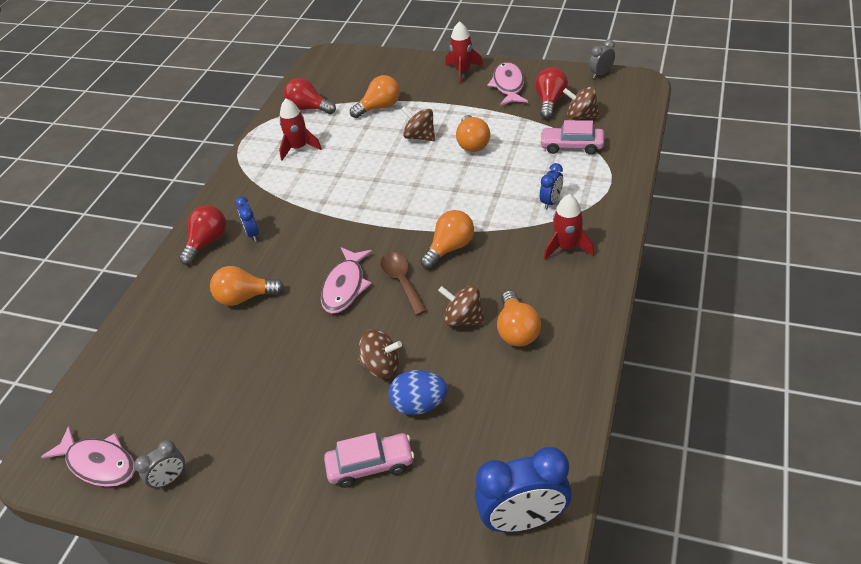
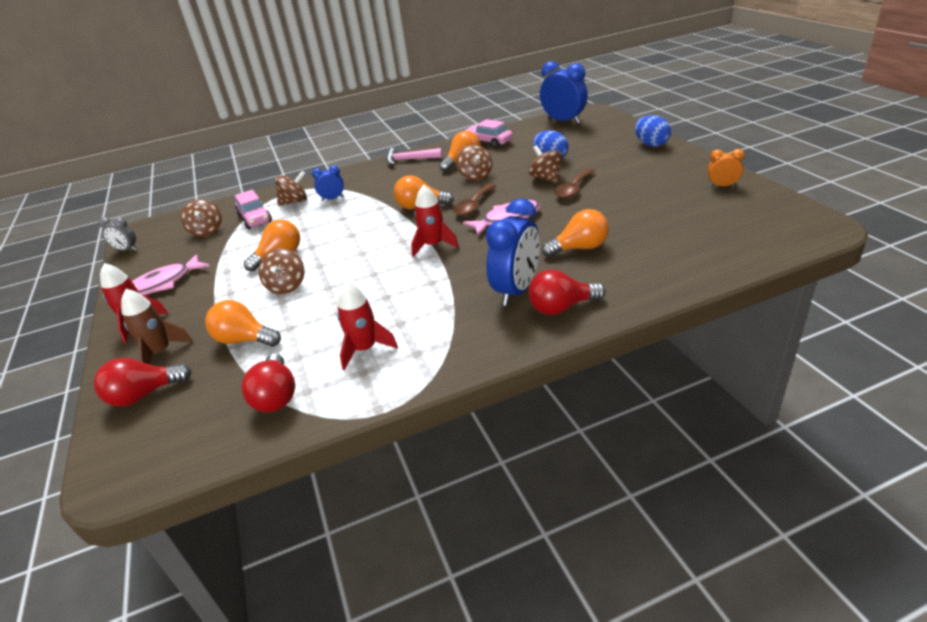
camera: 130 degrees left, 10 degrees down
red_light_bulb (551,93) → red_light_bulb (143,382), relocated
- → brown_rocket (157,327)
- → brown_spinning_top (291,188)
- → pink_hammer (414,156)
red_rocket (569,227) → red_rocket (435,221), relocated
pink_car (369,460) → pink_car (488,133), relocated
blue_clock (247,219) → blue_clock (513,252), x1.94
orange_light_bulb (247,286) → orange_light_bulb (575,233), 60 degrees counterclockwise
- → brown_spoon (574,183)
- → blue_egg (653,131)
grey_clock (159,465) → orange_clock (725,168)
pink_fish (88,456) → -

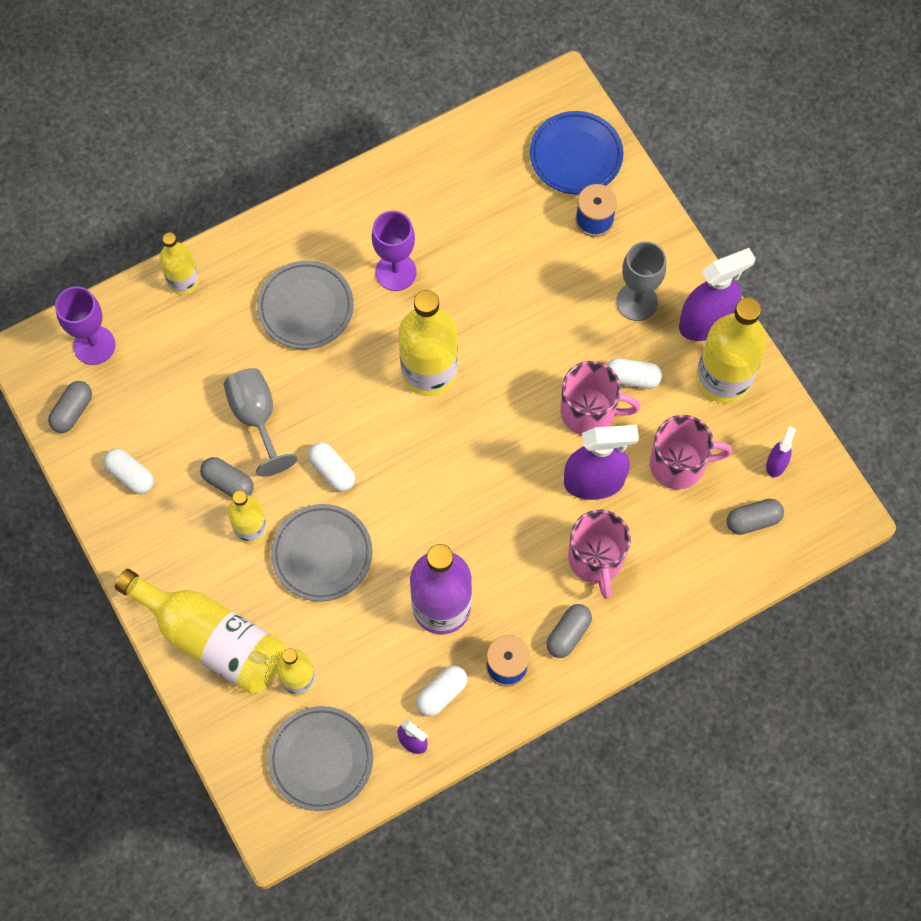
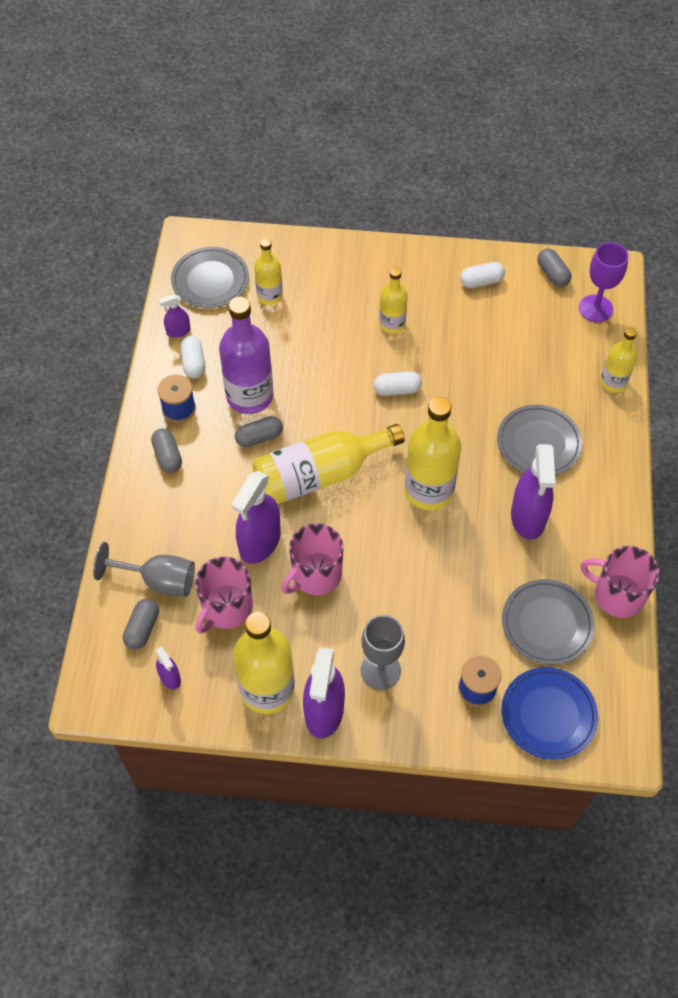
camera: 125 degrees right, 10 degrees down
grey_goblet (260,422) → grey_goblet (144,569), relocated
grey_capsule (227,477) → grey_capsule (259,432), relocated
yellow_bottle (200,632) → yellow_bottle (329,464), relocated
grey_plate (322,553) → grey_plate (548,622), relocated
purple_goblet (394,251) → purple_spray_bottle (533,492)
pink_mug (599,554) → pink_mug (620,582), relocated
white_capsule (634,373) → -

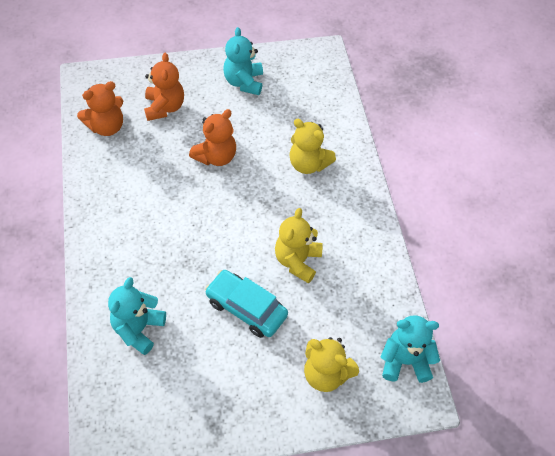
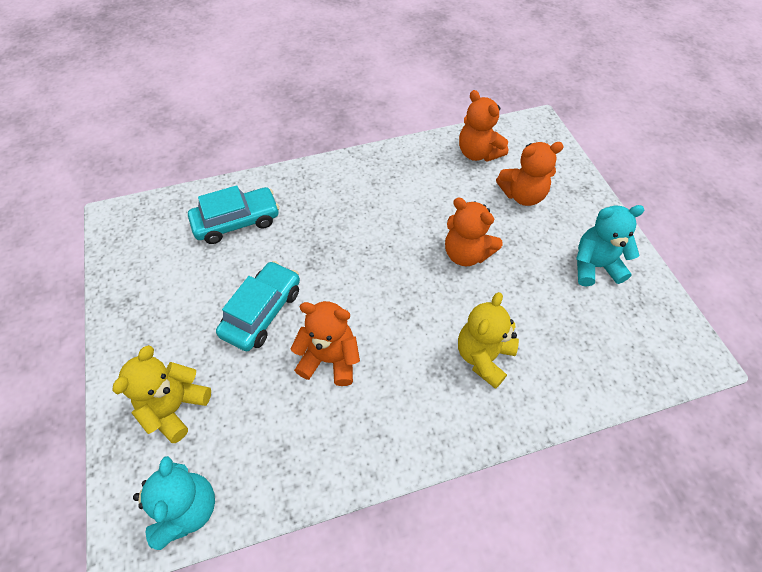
camera: 85 degrees right, 0 degrees up
turquoise_teddy_bear (137,316) → turquoise_car (233,214)
yellow_teddy_bear (299,245) → orange_teddy_bear (325,343)

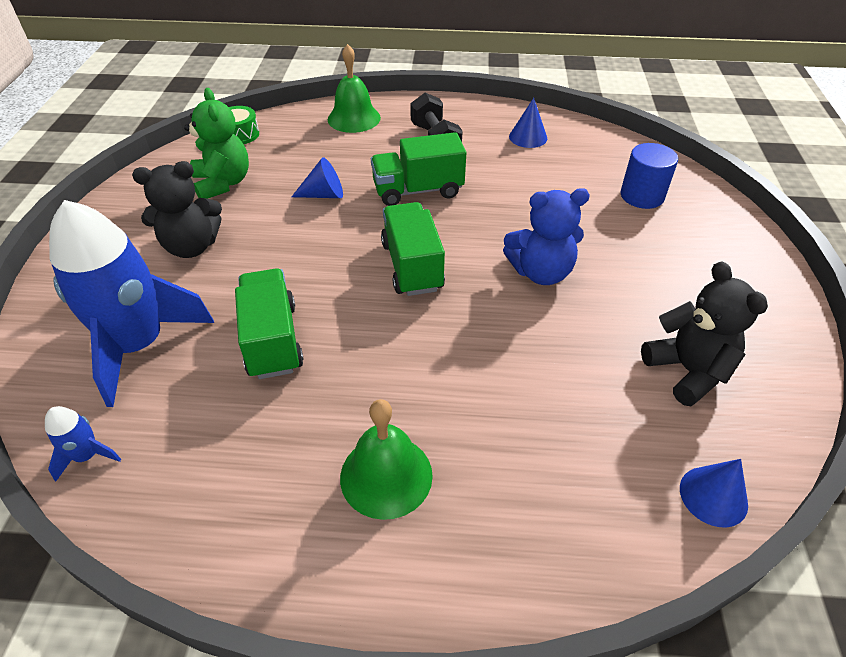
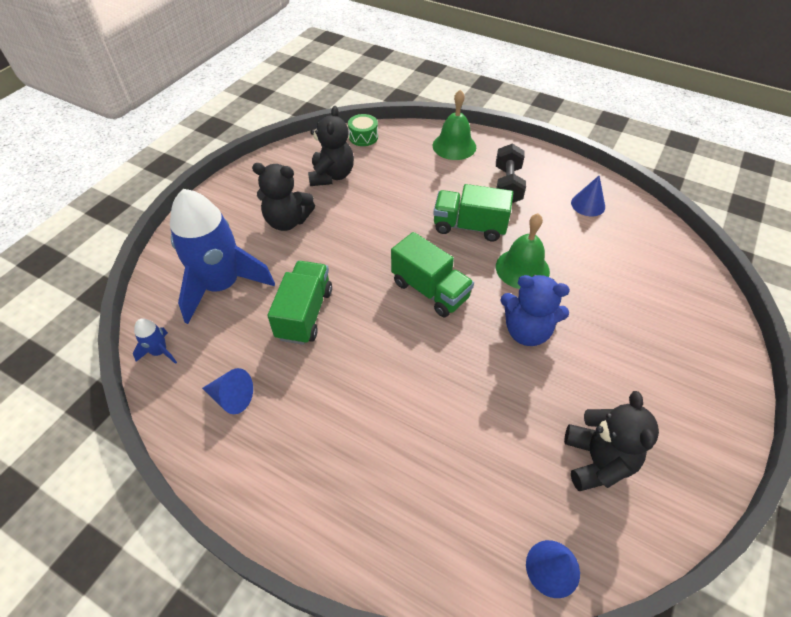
camera: 25 degrees right, 5 degrees up
blue_cone (317,177) → blue_cone (227,391), relocated
green_teddy_bear (216,143) → black_teddy_bear (331,146)
green_truck (413,249) → green_truck (432,275), 120 degrees clockwise
green_bell (386,459) → green_bell (523,251), relocated
blue_cylinder (649,176) → -

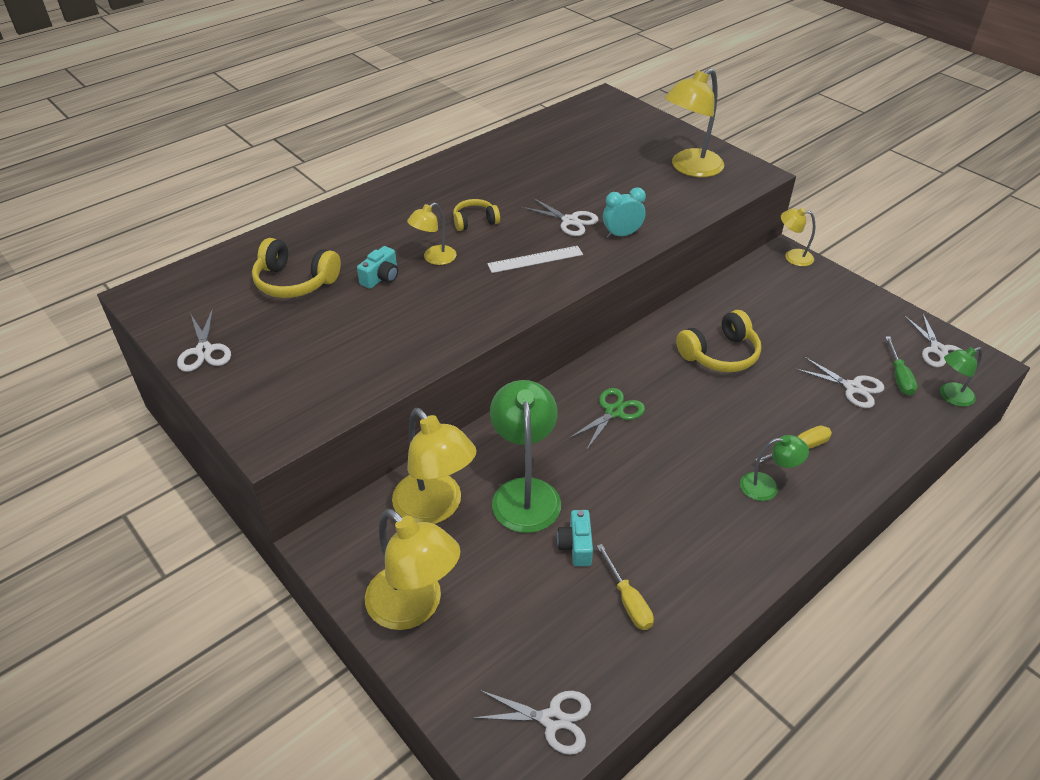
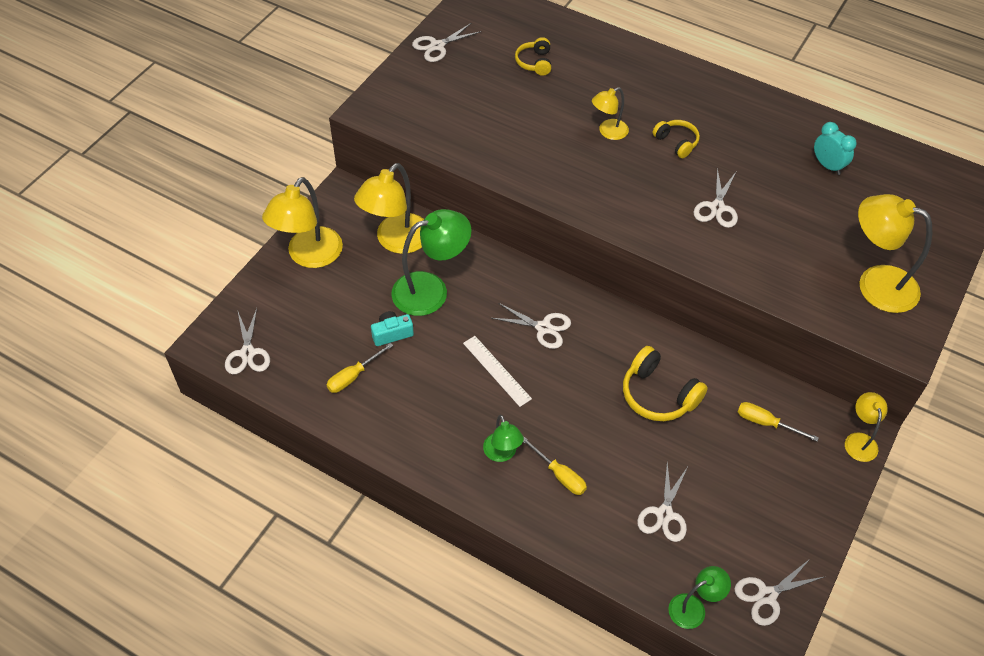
camera: 70 degrees right, 10 degrees up
white_ruler (535,259) → white_ruler (497,371), relocated
green_scissors (607,418) → white_scissors (531,326)
yellow_headphones (296,268) → yellow_headphones (533,56), x0.61
yellow_lamp (431,234) → yellow_lamp (610,113), 60 degrees counterclockwise
green_lamp (961,377) → green_lamp (699,597), 105 degrees clockwise
- → yellow_screwdriver (778,421)
turquoise_clock (624,213) → turquoise_clock (835,148), relocated
turquoise_camera (377,267) → -
green_screwdriver (901,366) → -

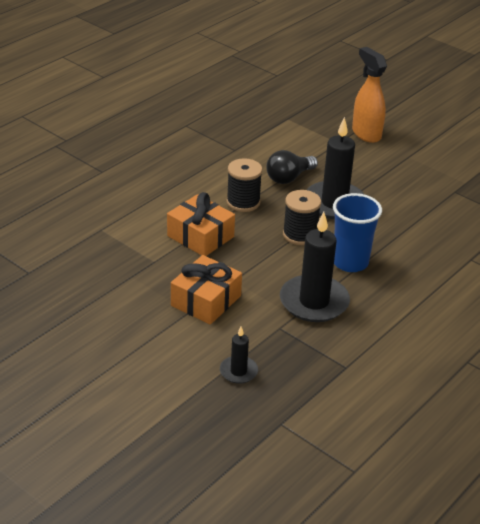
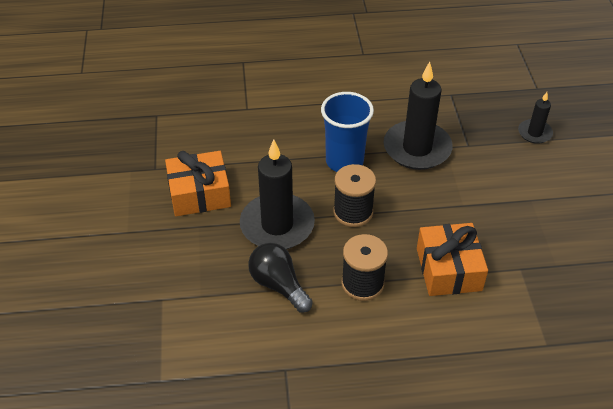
camera: 135 degrees left, 10 degrees up
orange_gift (206,290) → orange_gift (198,183), relocated
black_light_bulb (292,167) → black_light_bulb (280,277), 135 degrees counterclockwise
orange_spray_bottle (369,95) → -

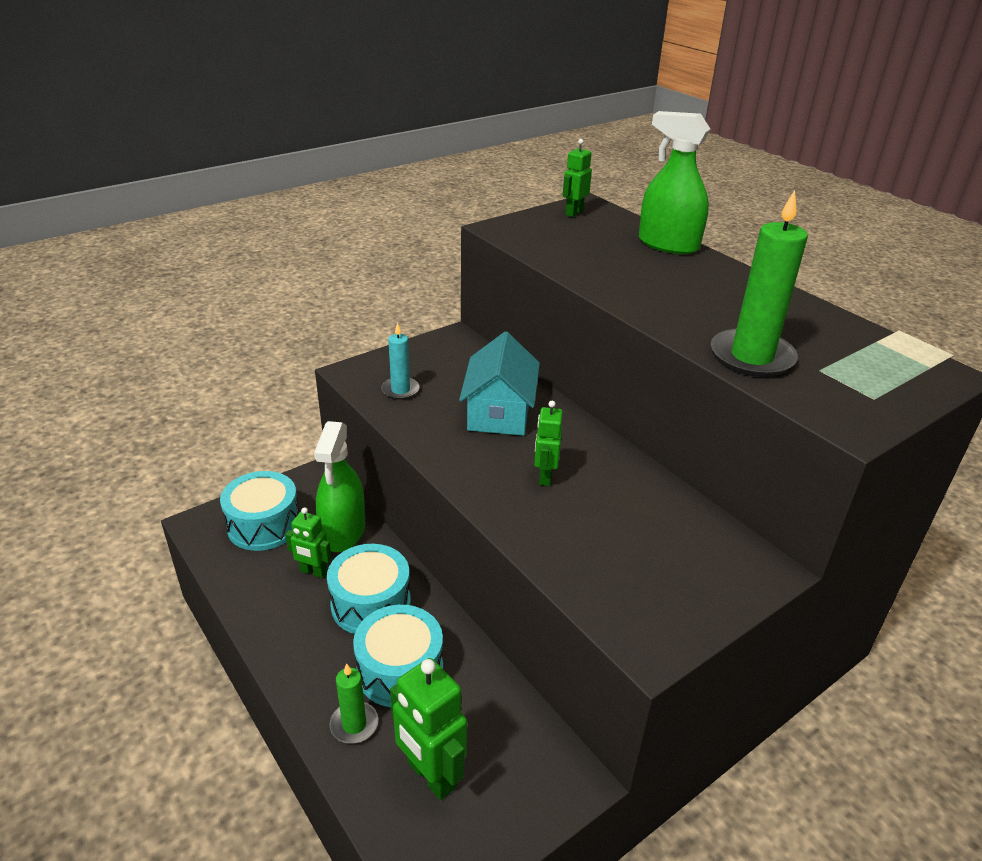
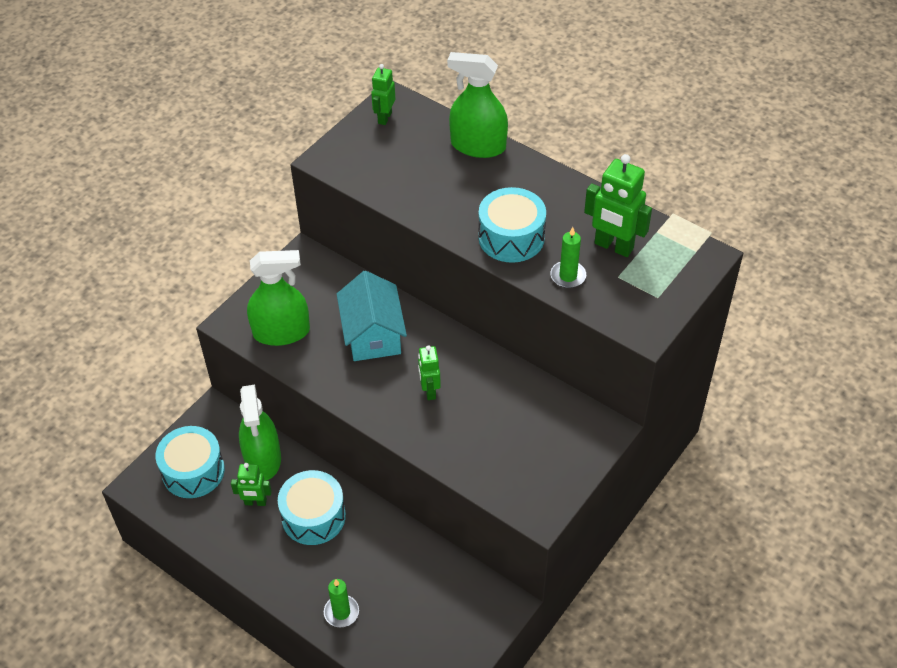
camera: 15 degrees left, 15 degrees up
turquoise_candle (400,361) → green_spray_bottle (278,298)
turquoise_drum (398,656) → turquoise_drum (512,225), relocated
green_candle (759,283) → green_candle (568,257), x0.55
green_robot (428,729) → green_robot (618,205), relocated

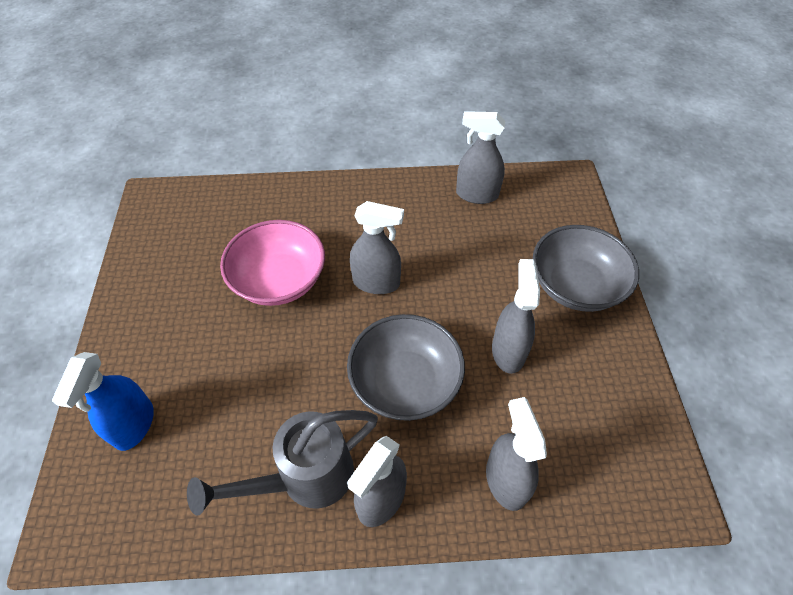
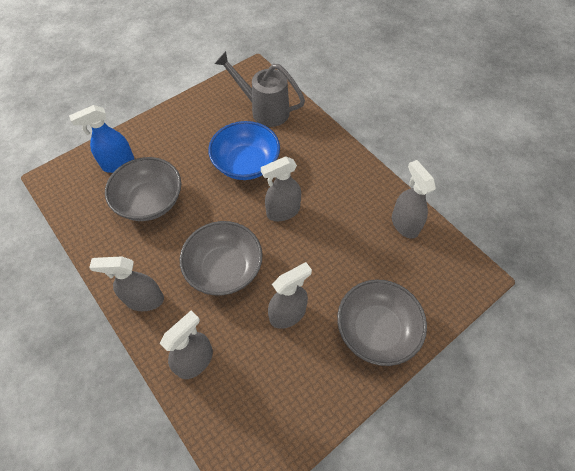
camera: 55 degrees right, 5 degrees up
- → grey_bowl (143,189)
pink_bowl (272,263) → blue_bowl (244,150)
grey_watering_can (282,463) → grey_watering_can (260,89), relocated
grey_spray_bottle (377,247) → grey_spray_bottle (281,189), 90 degrees clockwise

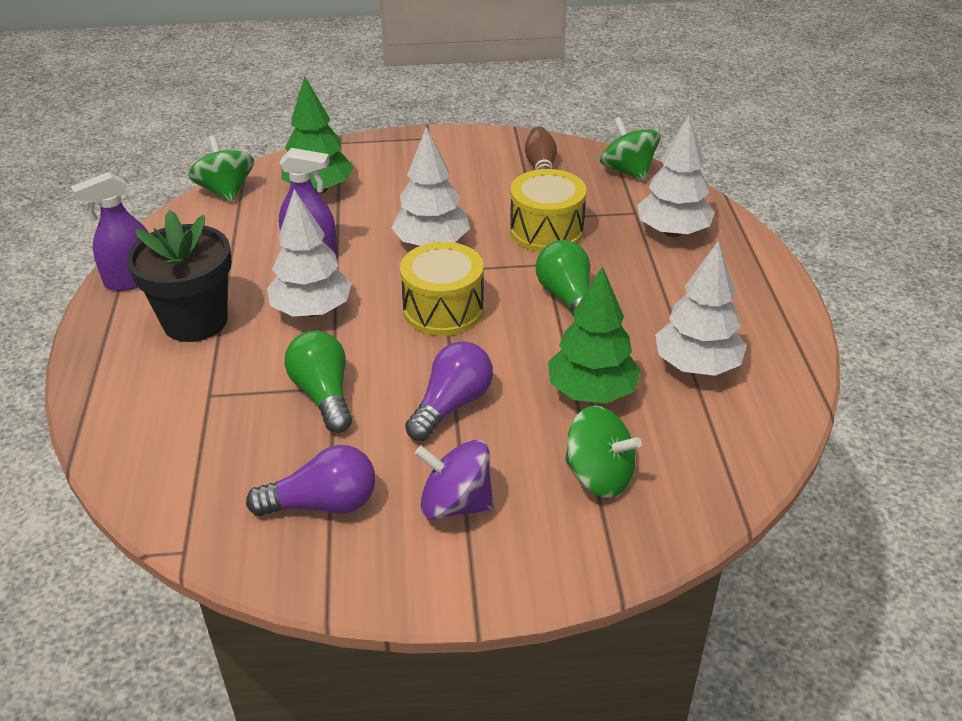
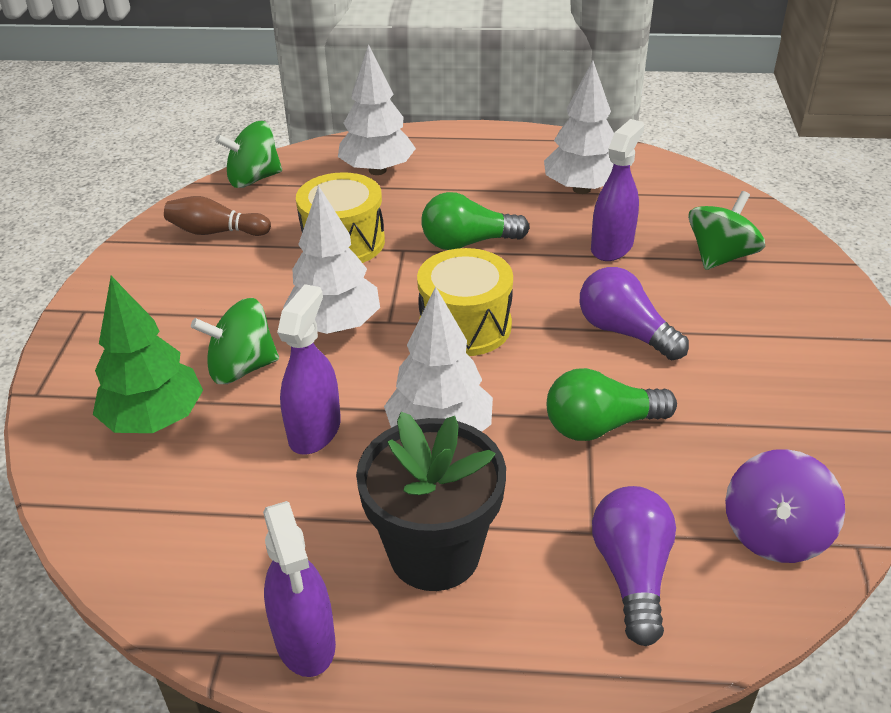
camera: 80 degrees left, 0 degrees up
green_spinning_top (221,169) → green_spinning_top (235,341), relocated
green_tree (594,334) → purple_spray_bottle (617,190)
purple_light_bulb (311,480) → purple_light_bulb (634,566), relocated
purple_spinning_top (454,480) → purple_spinning_top (785,506), relocated

